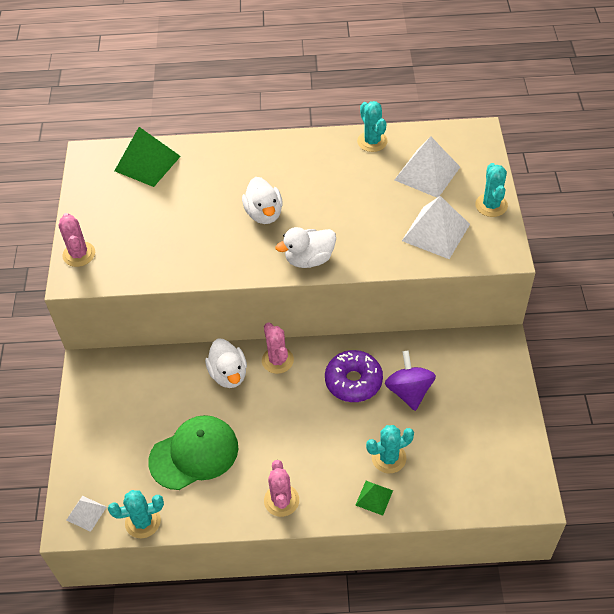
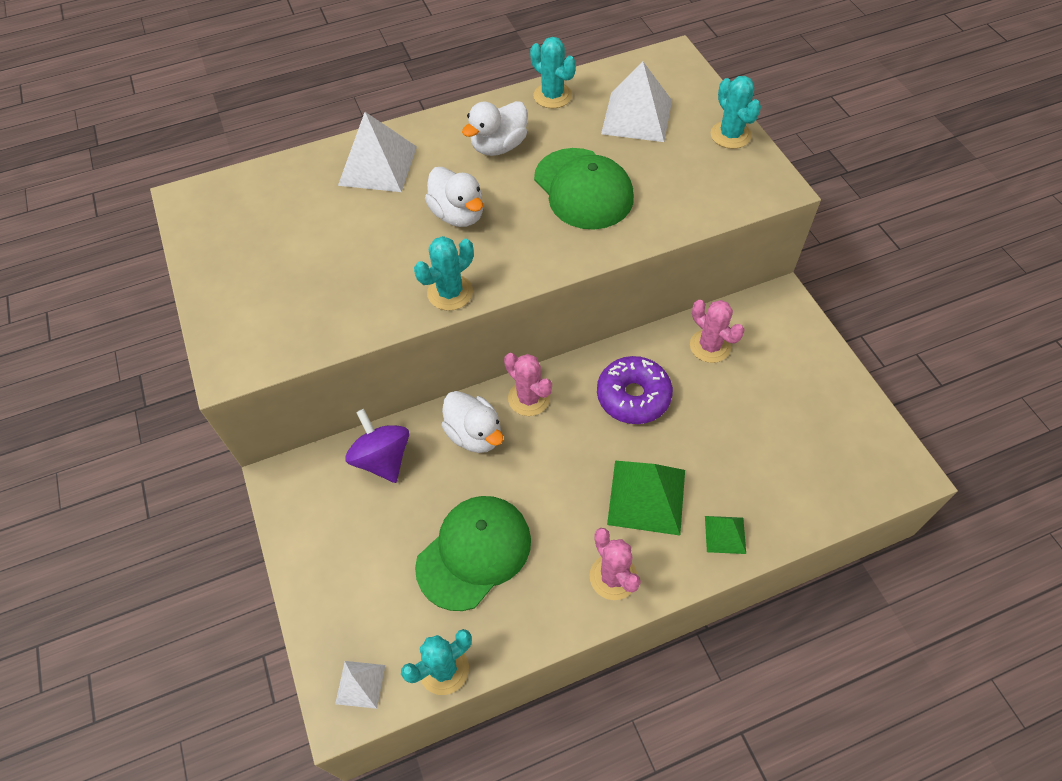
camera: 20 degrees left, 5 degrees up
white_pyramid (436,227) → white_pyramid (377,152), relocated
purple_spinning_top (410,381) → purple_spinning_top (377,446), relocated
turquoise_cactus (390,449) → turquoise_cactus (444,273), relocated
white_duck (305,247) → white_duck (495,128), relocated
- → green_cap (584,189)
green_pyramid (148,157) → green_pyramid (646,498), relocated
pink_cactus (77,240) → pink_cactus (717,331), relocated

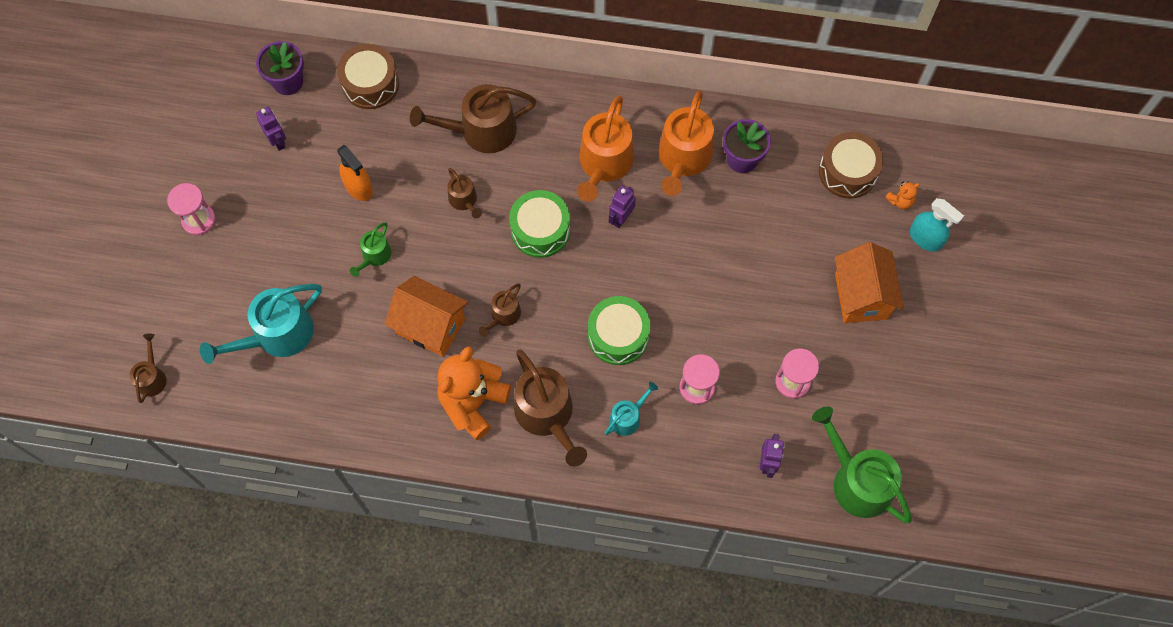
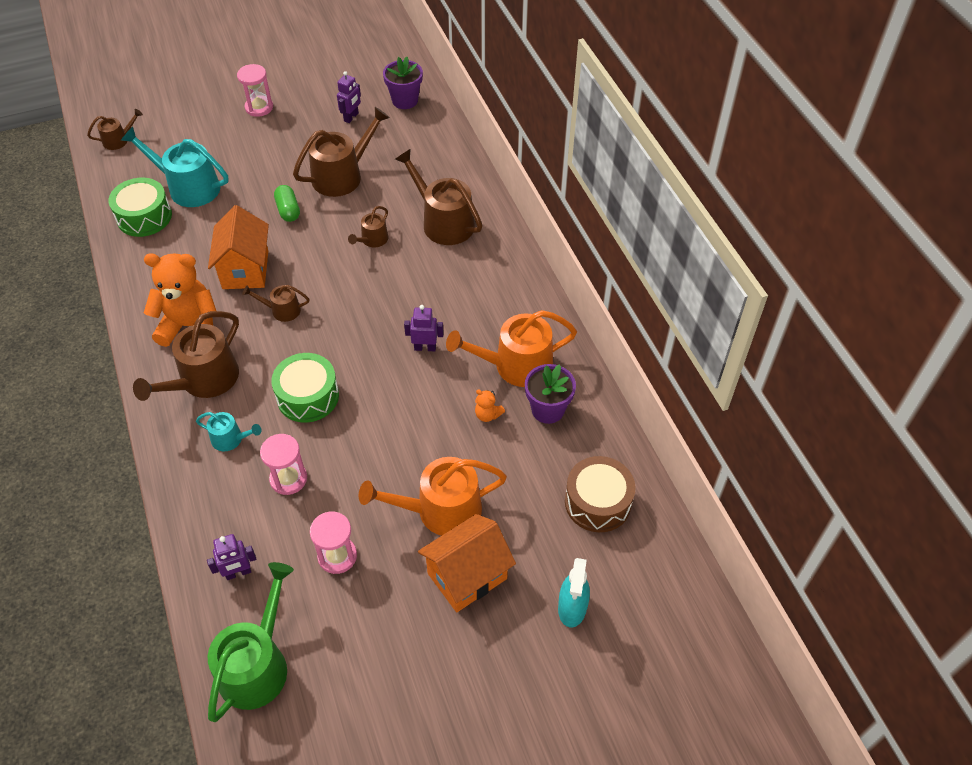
camera: 60 degrees right, 15 degrees down
green_drum (539,224) → green_drum (140,207), relocated
green_watering_can (370,249) → green_capsule (287,203)
orange_spray_bottle (355,173) → brown_watering_can (341,152)
orange_watering_can (605,149) → orange_watering_can (433,496), relocated
orange_teddy_bear (902,195) → orange_teddy_bear (490,405), relocated
brown_drum (368,76) → -

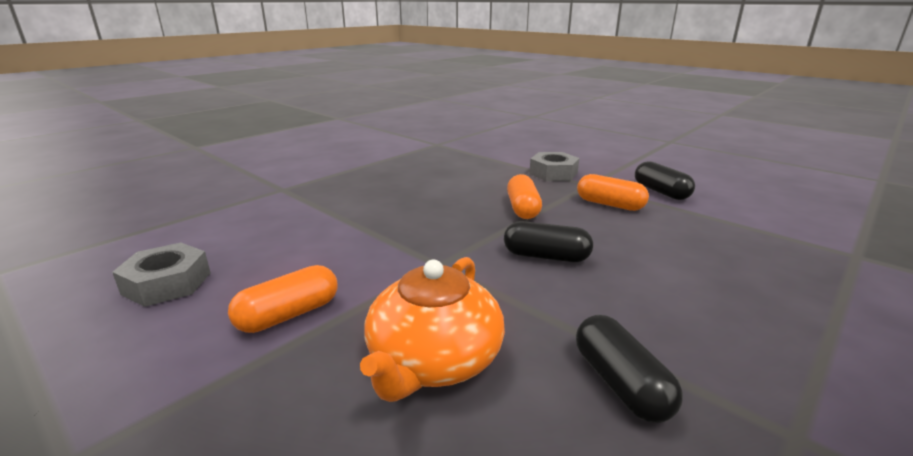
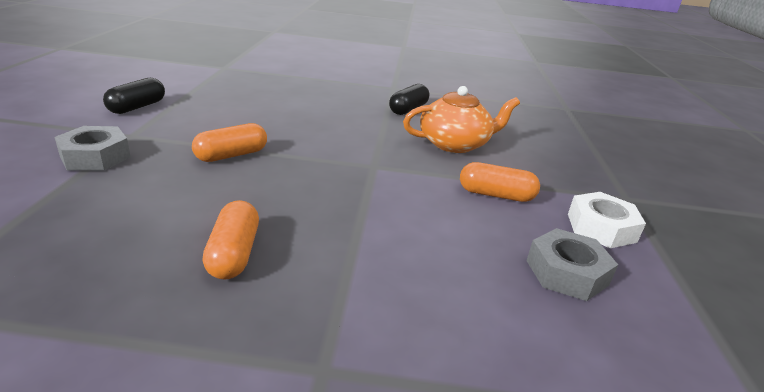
camera: 130 degrees left, 5 degrees up
orange_capsule (613,192) → orange_capsule (230,240), relocated
- → white_nut (607,220)
black_capsule (548,241) → -

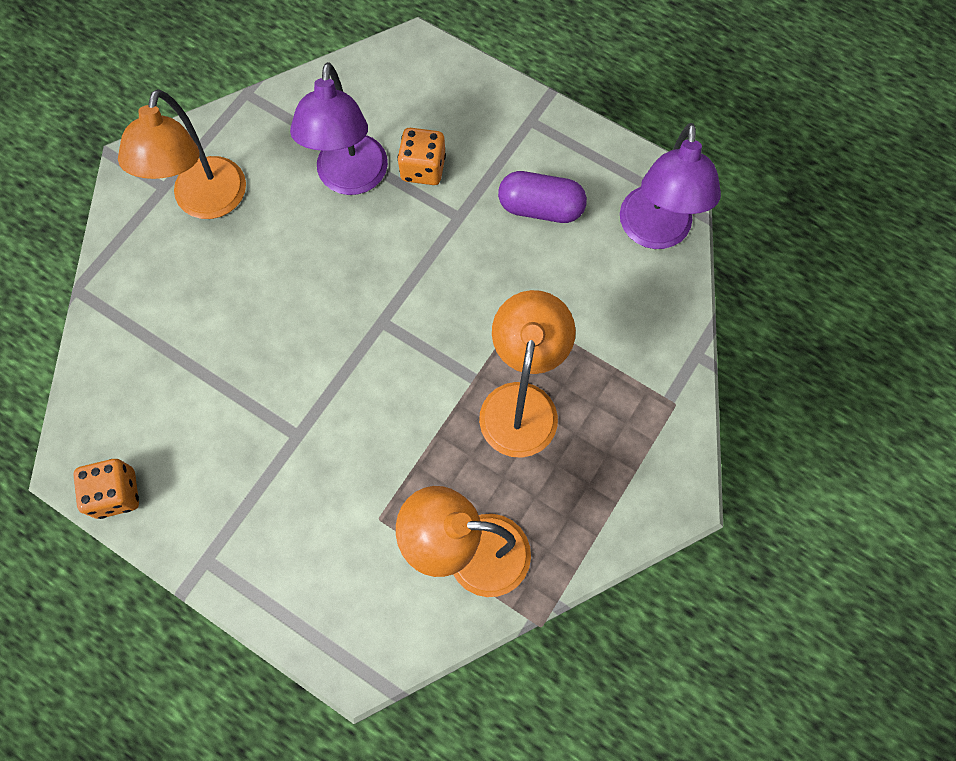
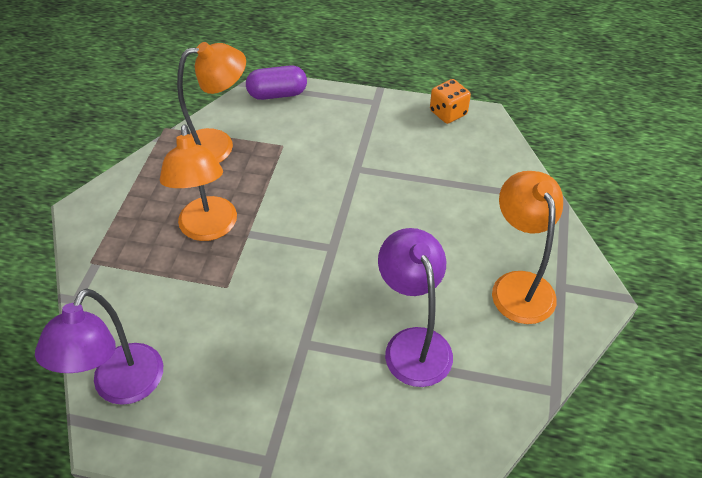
camera: 160 degrees right, 20 degrees down
purple_lamp (670,186) → purple_lamp (99,347), 150 degrees counterclockwise
purple_capsule (542,197) → purple_capsule (276,82), relocated
orange_dice (421,156) → -

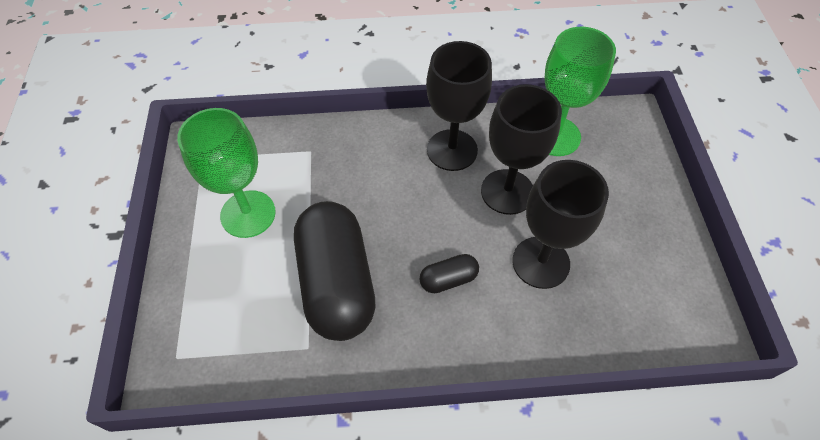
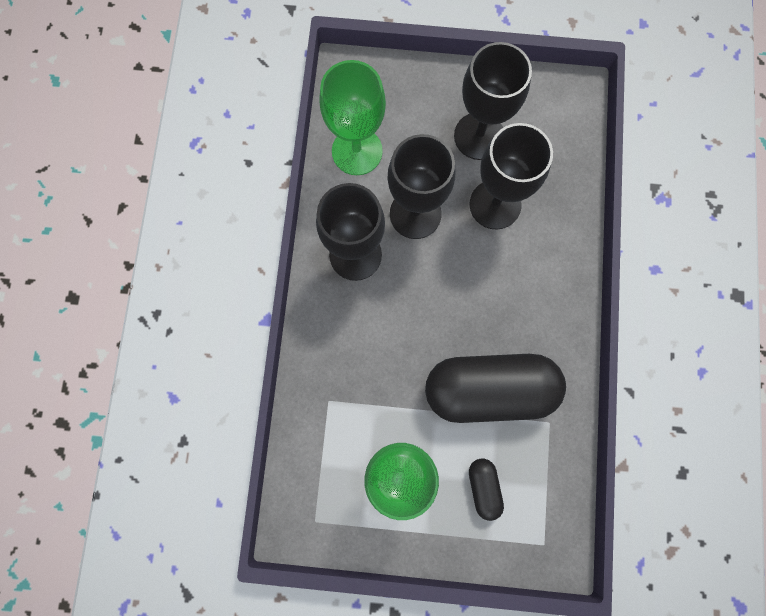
camera: 80 degrees left, 20 degrees up
- → black_goblet (493,101)
black_capsule (449,273) → black_capsule (486,490), relocated

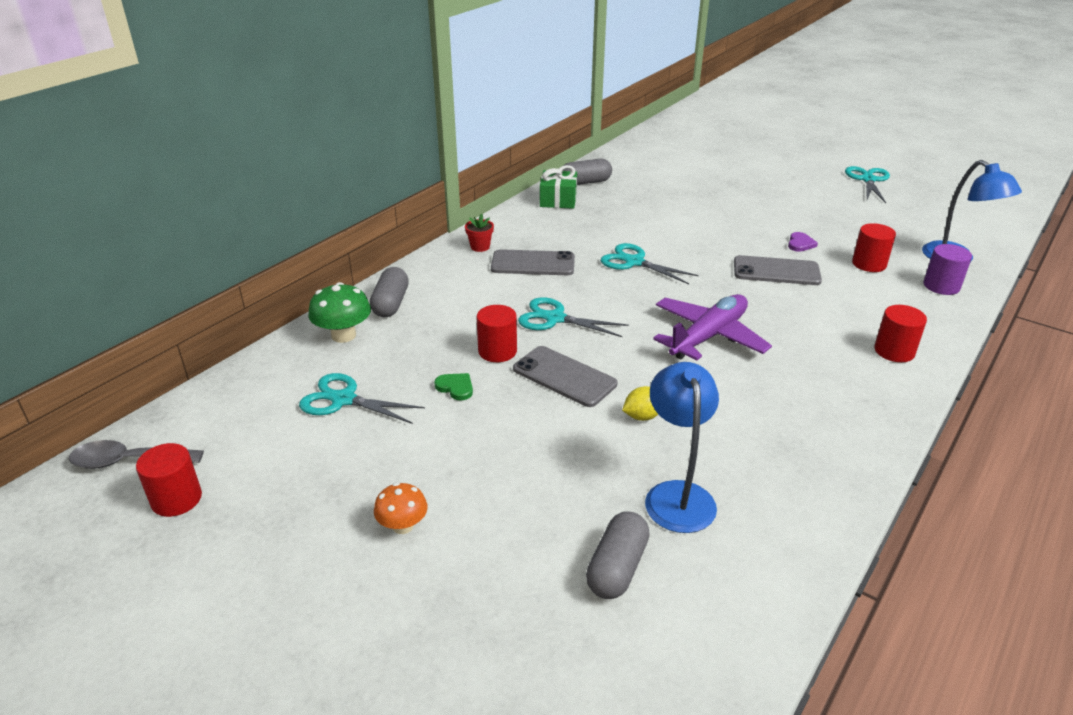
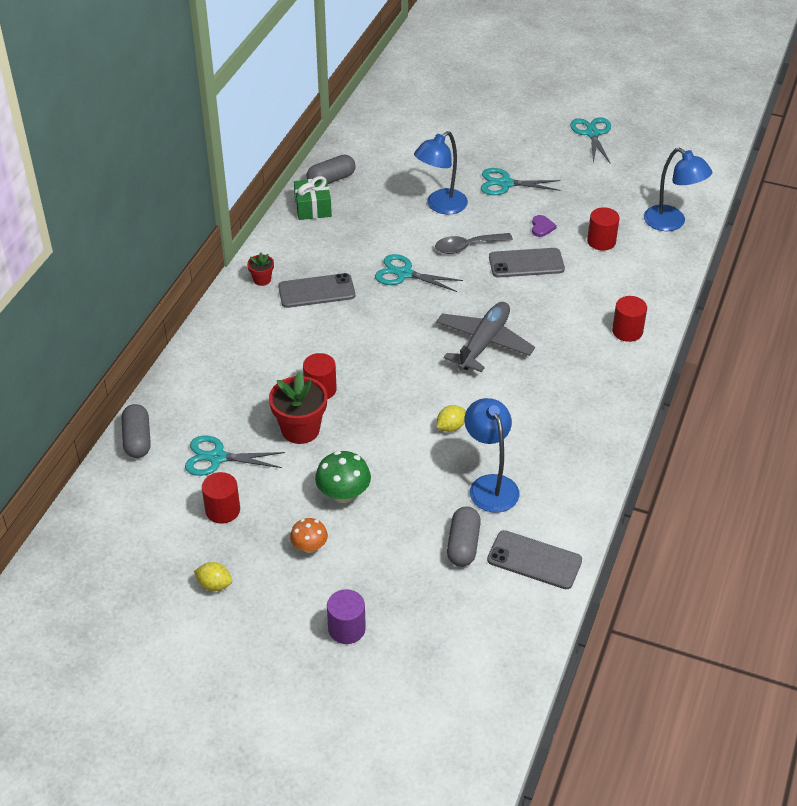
camera: 15 degrees left, 10 degrees up
grey_capsule (389,292) → grey_capsule (136,431), relocated
- → yellow_lemon (213,576)
red_cylinder (169,480) → red_cylinder (221,498), relocated
green_heart (453,386) → red_flower_pot (298,408)
green_mushroom (339,312) → green_mushroom (343,477), relocated
purple_cylinder (947,269) → purple_cylinder (346,616), relocated
- → blue_lamp (441,172)
grey_spoon (136,454) → grey_spoon (474,243), relocated
purple_plane (712,327) → grey_plane (485,337)
turquoise_scissors (573,317) → turquoise_scissors (521,181), relocated
grey_phone (565,376) → grey_phone (534,559), relocated

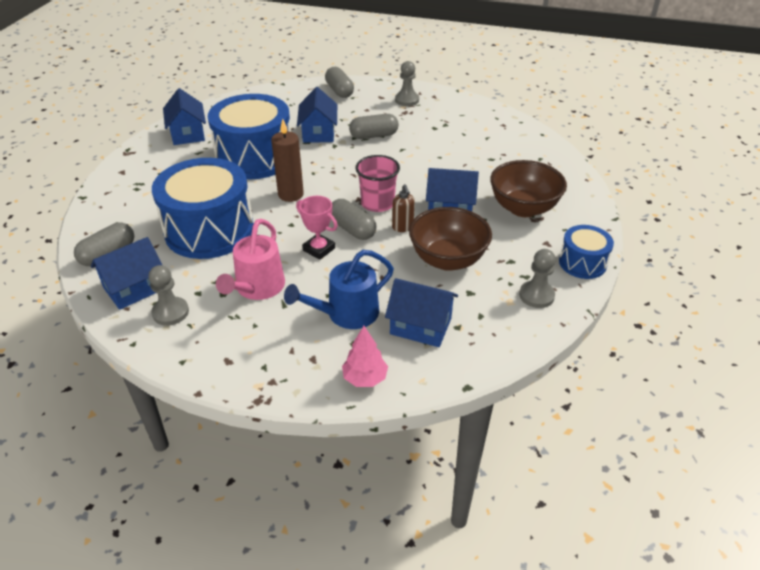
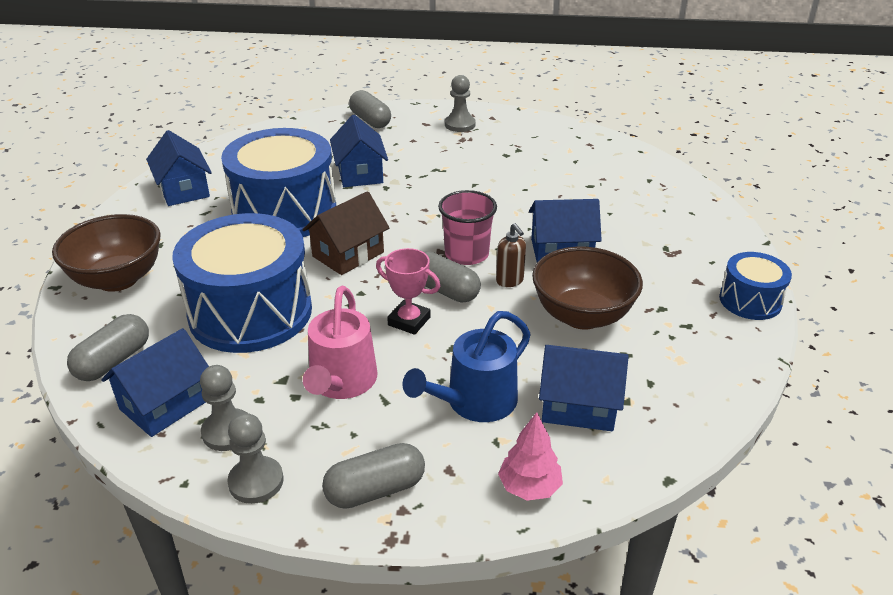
camera: 10 degrees left, 5 degrees down
brown_bowl (528,188) → brown_bowl (106,253), relocated
grey_pawn (537,278) → grey_pawn (255,458), relocated
brown_candle (287,160) → brown_house (345,233)
grey_capsule (374,126) → grey_capsule (373,476), relocated

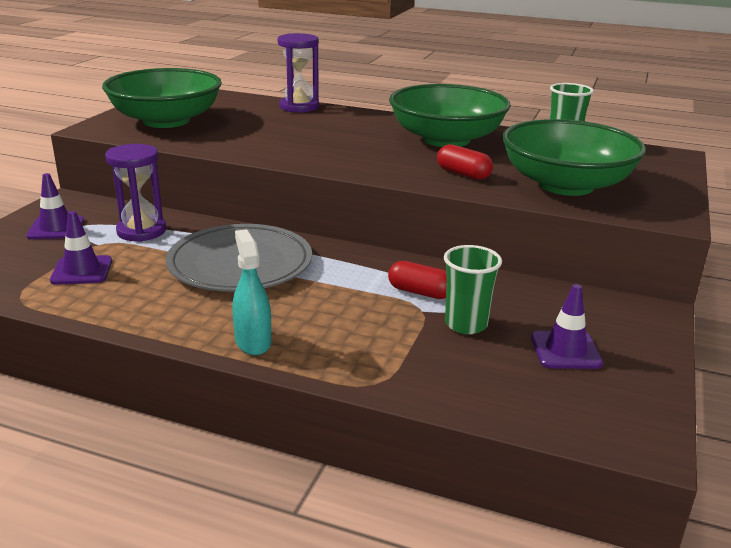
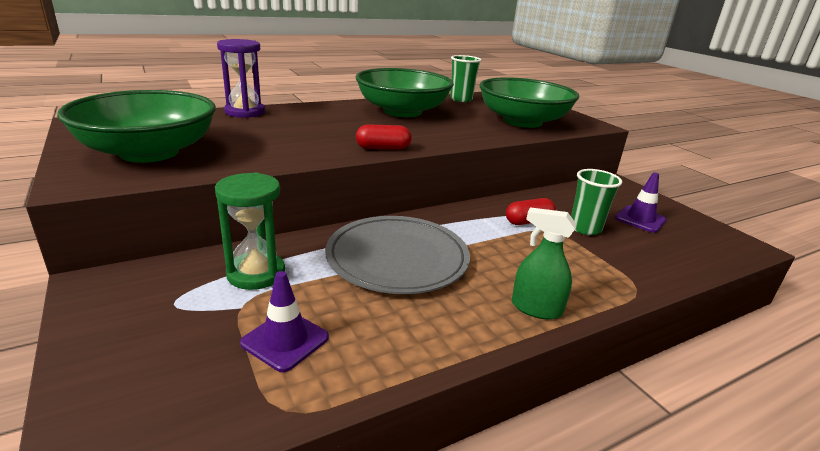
camera: 50 degrees left, 0 degrees up
purple_hourglass (135,193) → green_hourglass (250,231)
red_capsule (465,162) → red_capsule (383,137), relocated
turquoise_spray_bottle (251,292) → green_spray_bottle (544,263)
purple_traffic_cone (55,206) → -

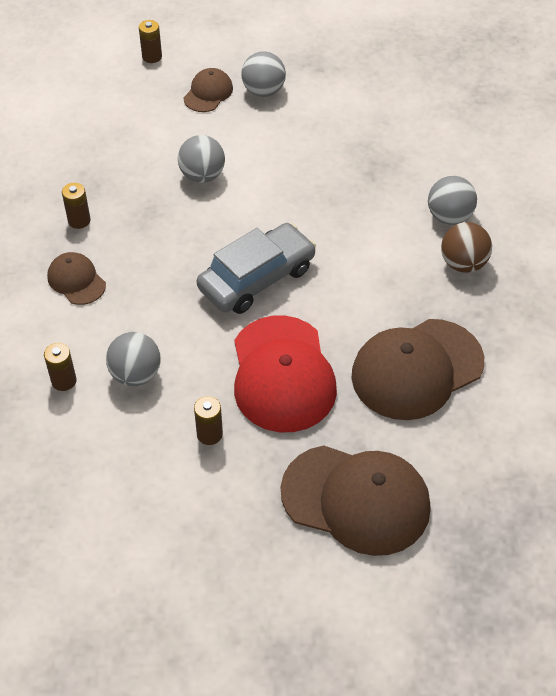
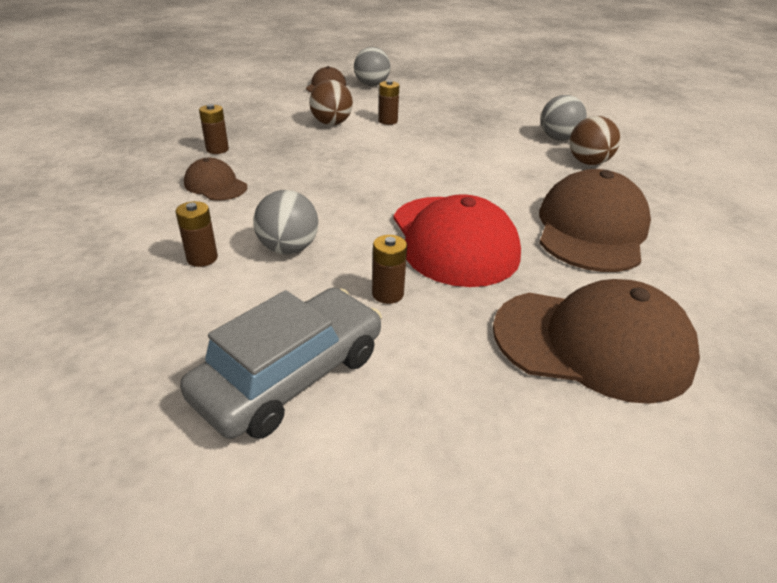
camera: 10 degrees left, 15 degrees down
grey_car (256,268) → grey_car (281,363), relocated
grey_ball (201,159) → brown_ball (331,102)
brown_battery (150,41) → brown_battery (388,102), relocated
brown_cap (417,369) → brown_cap (595,220), 150 degrees clockwise

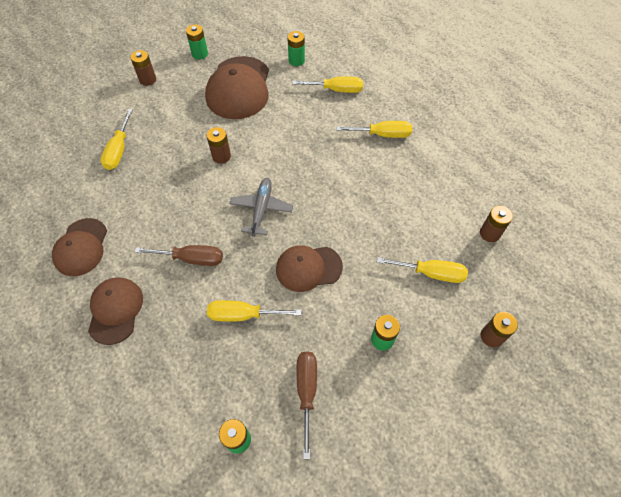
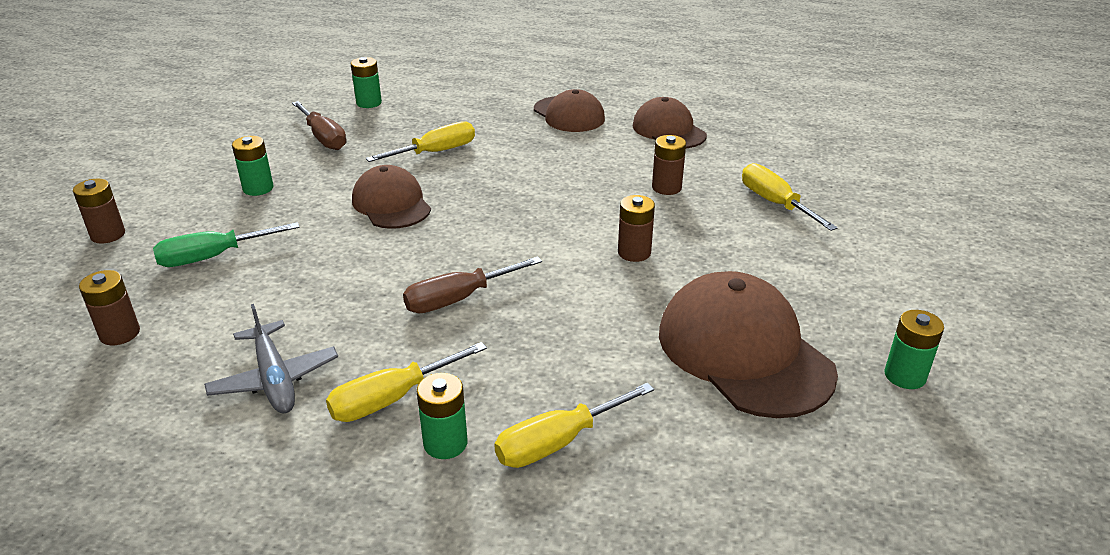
camera: 145 degrees right, 25 degrees down
yellow_screwdriver (422,270) → green_screwdriver (226,244)
grey_plane (261,207) → grey_plane (271,359), relocated
brown_cap (309,268) → brown_cap (391,197), 75 degrees counterclockwise
brown_screwdriver (179,255) → brown_screwdriver (472,284), relocated
green_battery (296,48) → green_battery (442,416), relocated
brown_battery (143,68) → brown_battery (669,165), relocated

